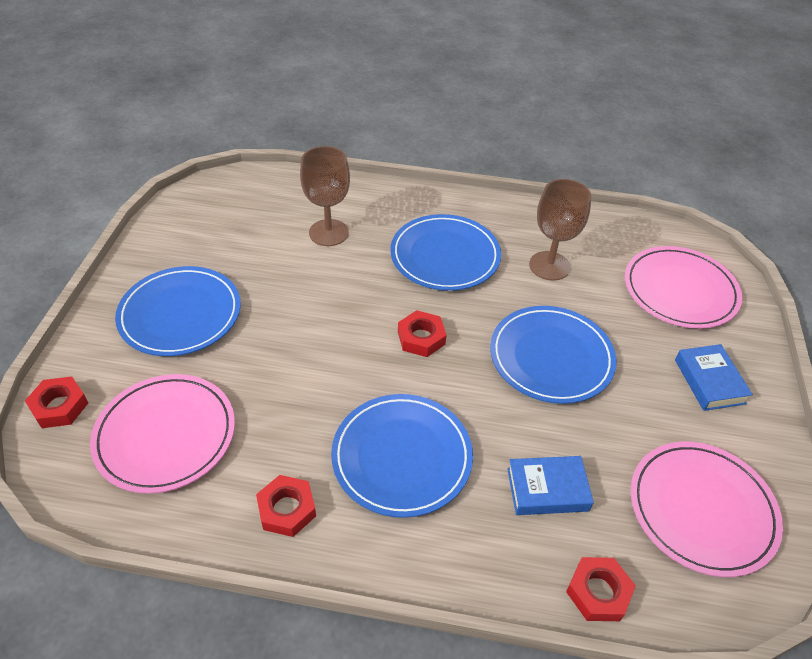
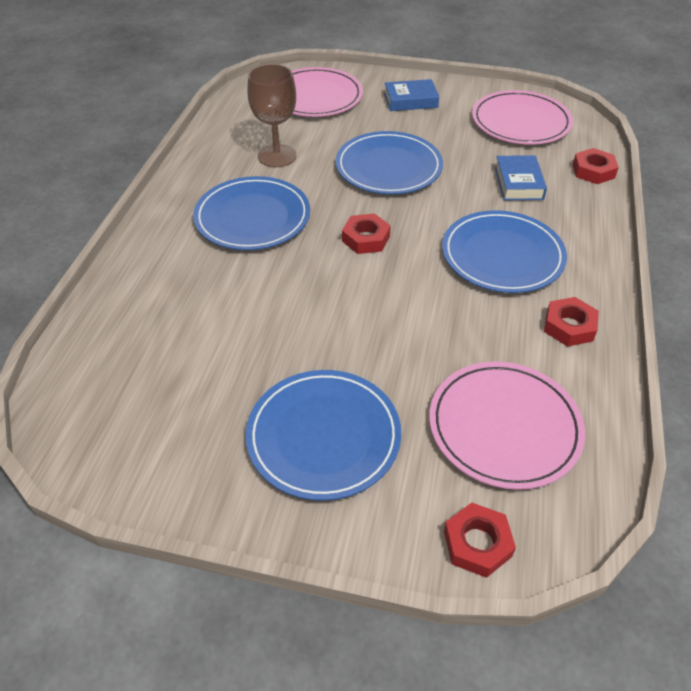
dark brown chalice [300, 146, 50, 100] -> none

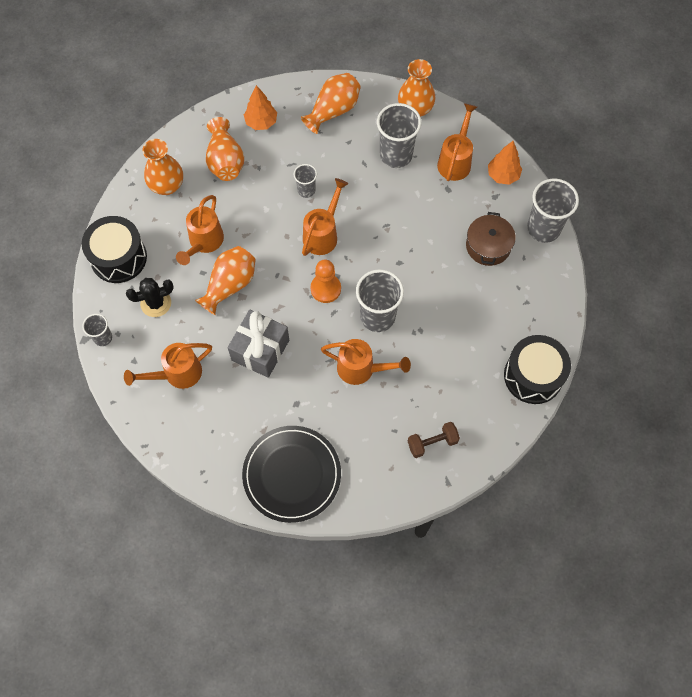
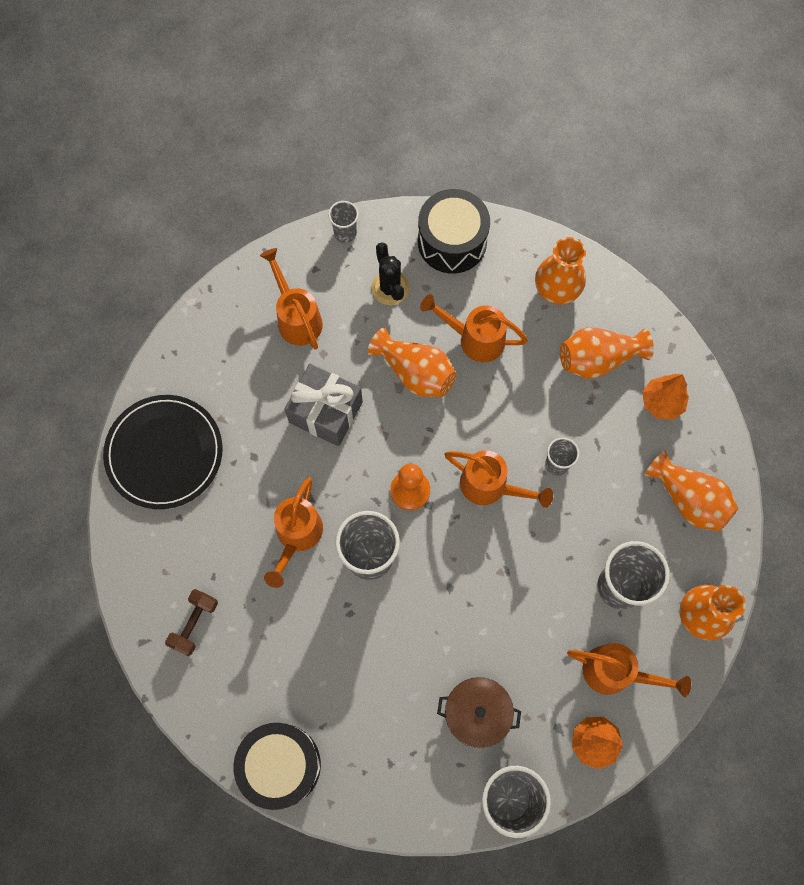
dark brown free weight [408, 422, 52, 36] -> dark brown free weight [165, 589, 53, 67], 45 degrees clockwise

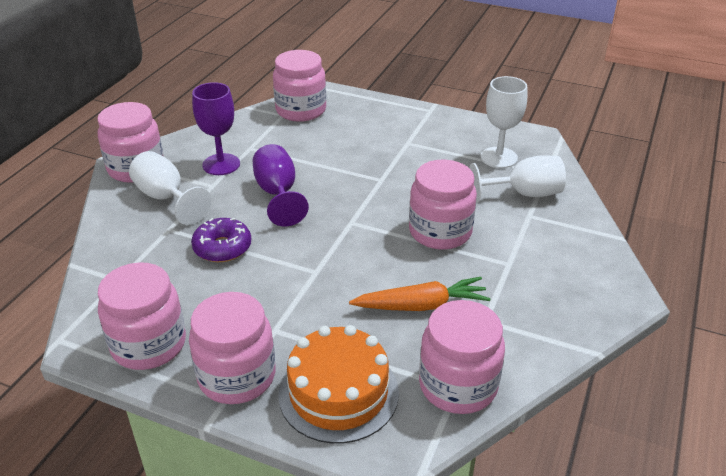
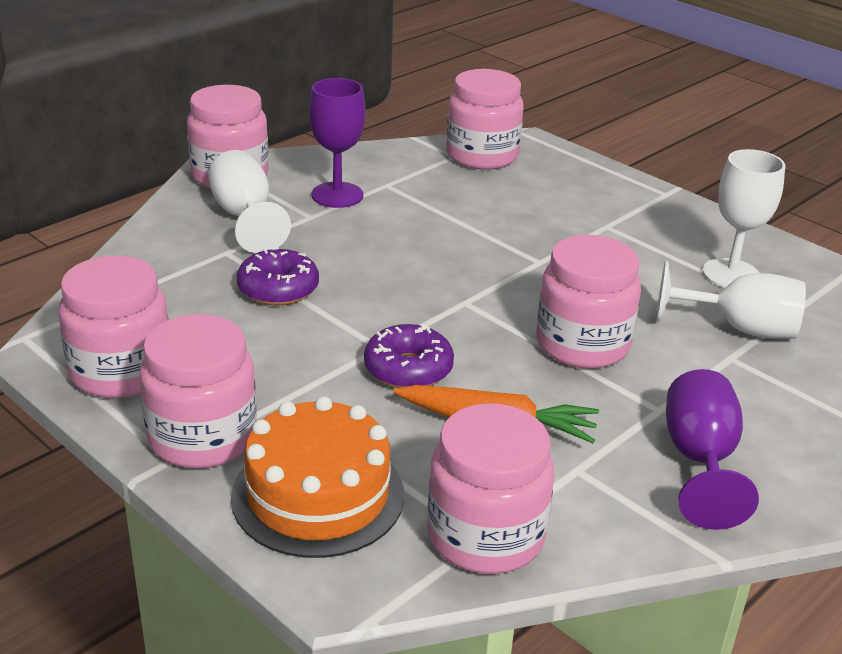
none -> royal purple glazed donut [364, 324, 90, 64]
royal purple chalice [253, 144, 56, 82] -> royal purple chalice [666, 369, 93, 161], shifted

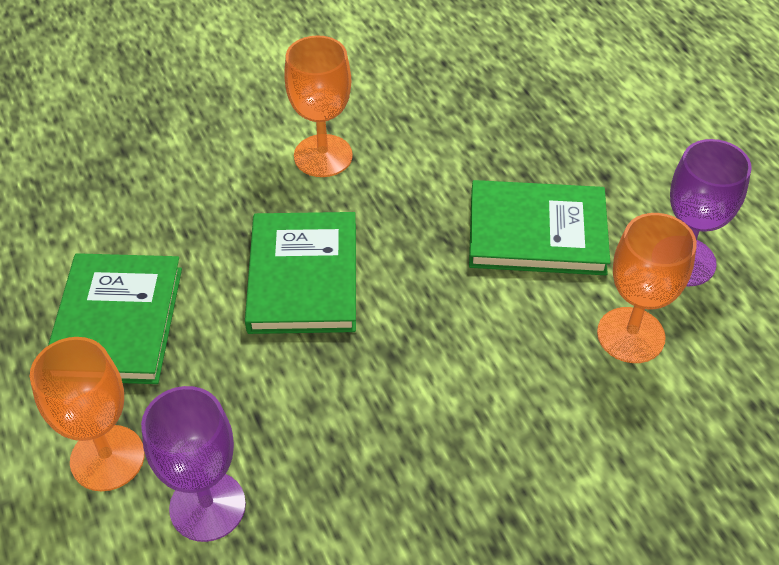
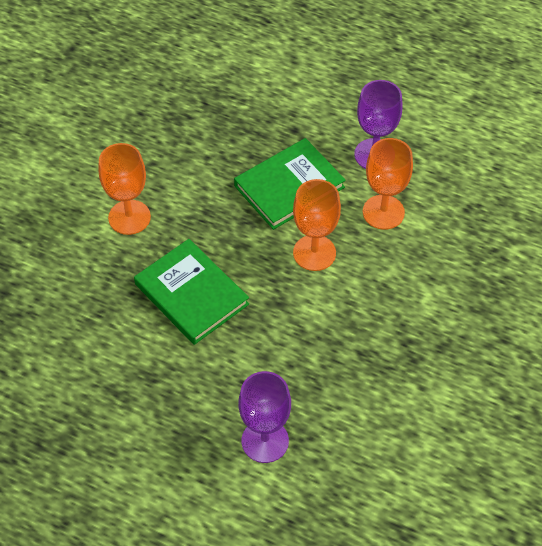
bright orange chalice [30, 337, 115, 154] -> bright orange chalice [293, 179, 48, 92], shifted
emerald hardcover [48, 253, 134, 131] -> none

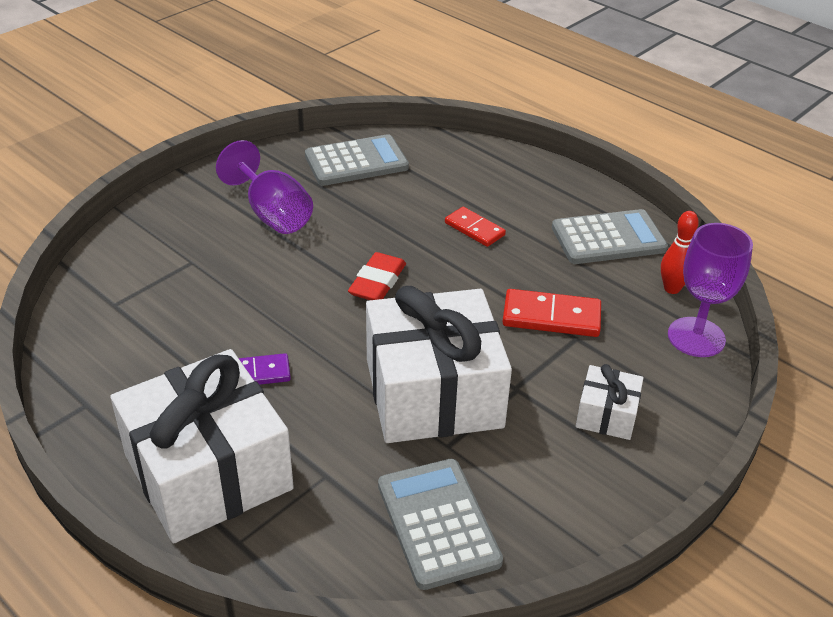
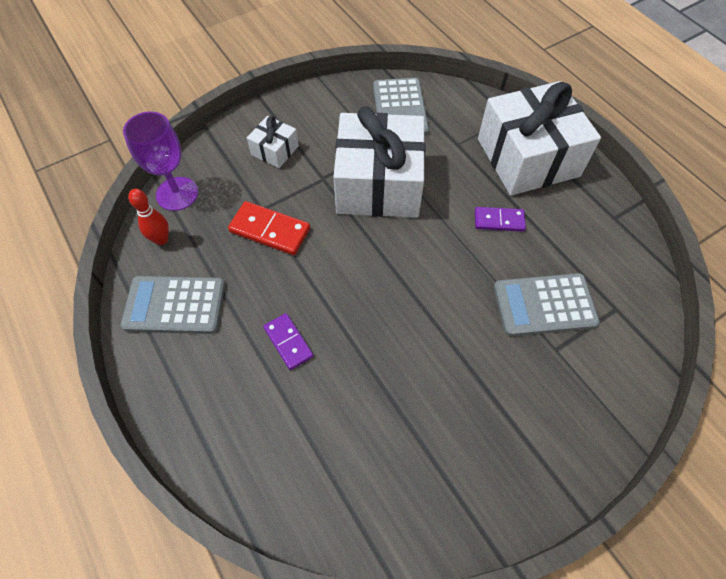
crimson domino [445, 207, 61, 40] -> royal purple domino [263, 313, 50, 57]
grey calculator [305, 134, 104, 52] -> grey calculator [494, 273, 106, 63], shifted
royal purple chalice [216, 140, 97, 94] -> none
crimson eraser [348, 252, 58, 48] -> none

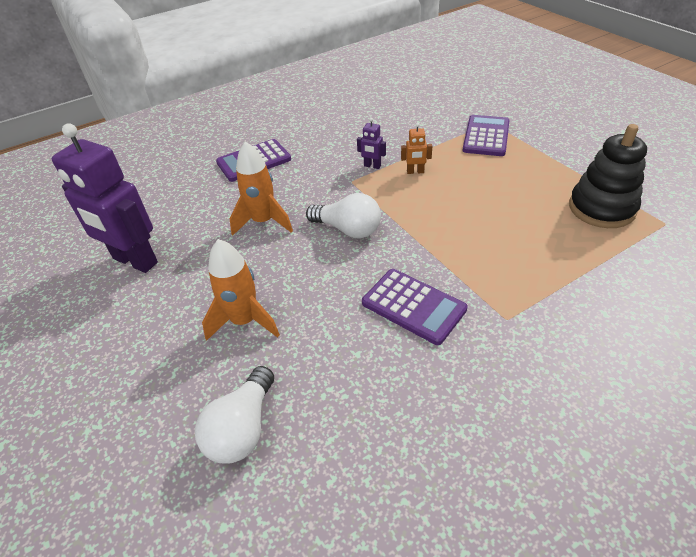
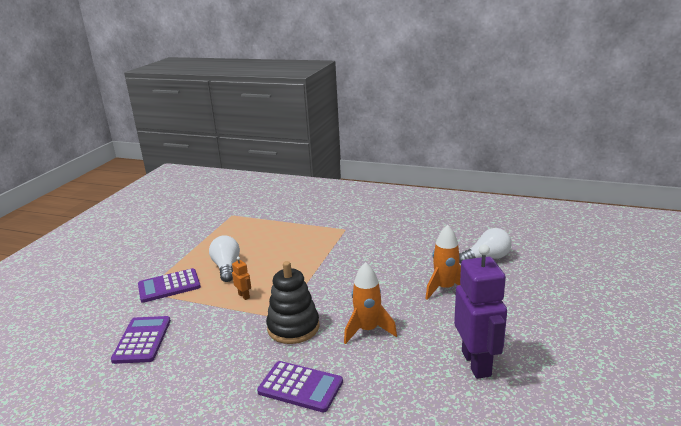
royal purple calculator [362, 269, 106, 76] -> royal purple calculator [111, 316, 60, 48], shifted
white light bulb [306, 193, 75, 45] -> white light bulb [209, 235, 31, 47], shifted
black stacking toy [569, 124, 78, 104] -> black stacking toy [266, 261, 54, 83], shifted
royal purple robot [357, 118, 29, 51] -> none

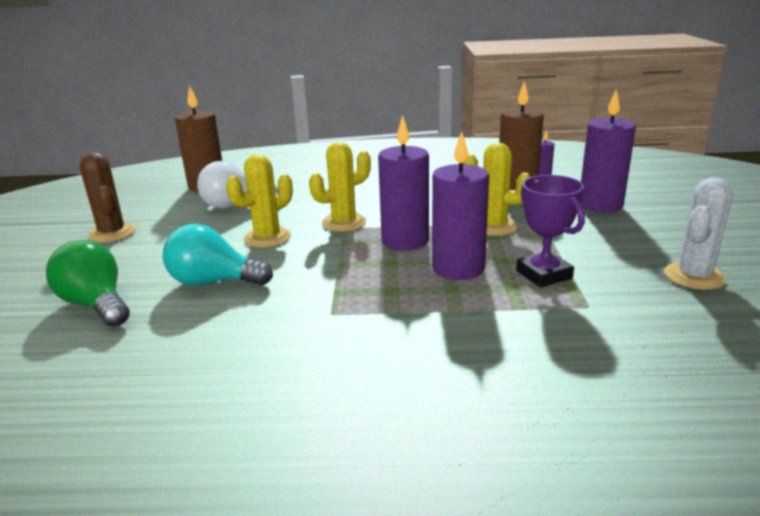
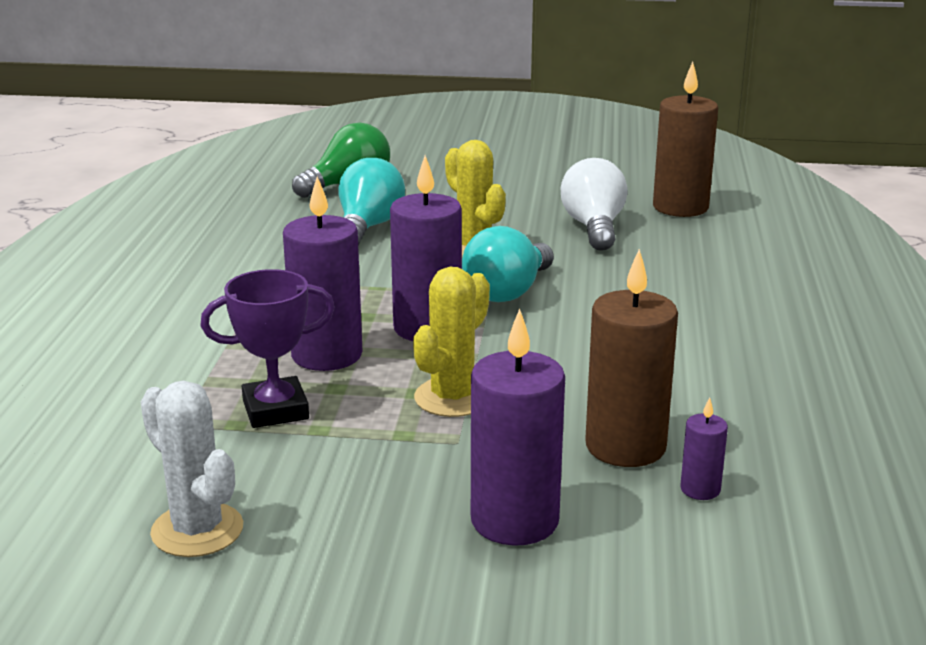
bright yellow cactus [309, 142, 62, 90] -> aqua light bulb [462, 226, 92, 76]
dark brown cactus [80, 153, 56, 89] -> none

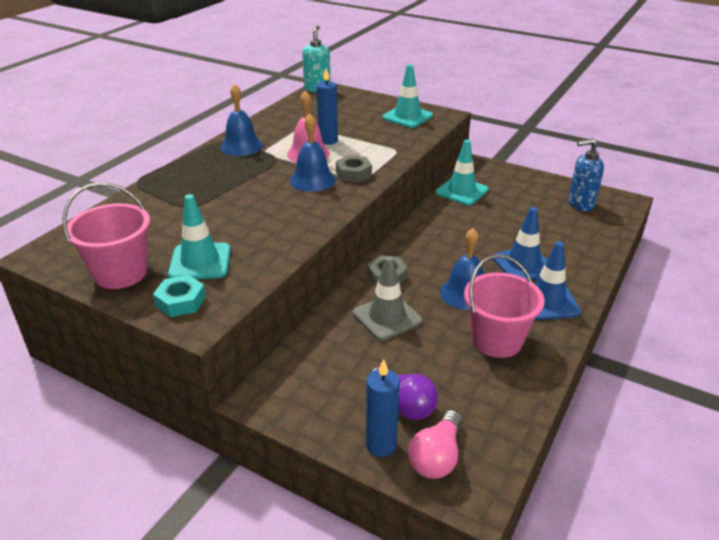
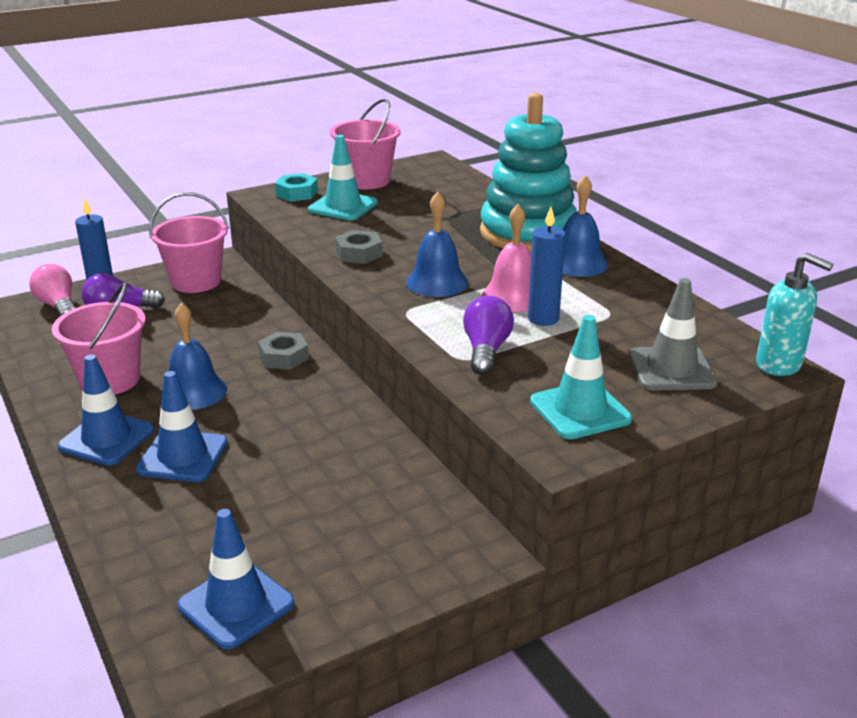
none -> pink bucket [149, 192, 80, 101]
cobalt pump bottle [568, 139, 36, 72] -> cobalt safety cone [178, 509, 116, 140]
grey hexagon nut [336, 155, 36, 27] -> grey hexagon nut [335, 230, 48, 34], shifted
none -> royal purple light bulb [463, 296, 51, 79]
none -> aqua stacking toy [480, 93, 97, 160]
grey safety cone [353, 256, 69, 85] -> grey safety cone [629, 278, 89, 113], shifted
aqua safety cone [436, 140, 52, 65] -> none

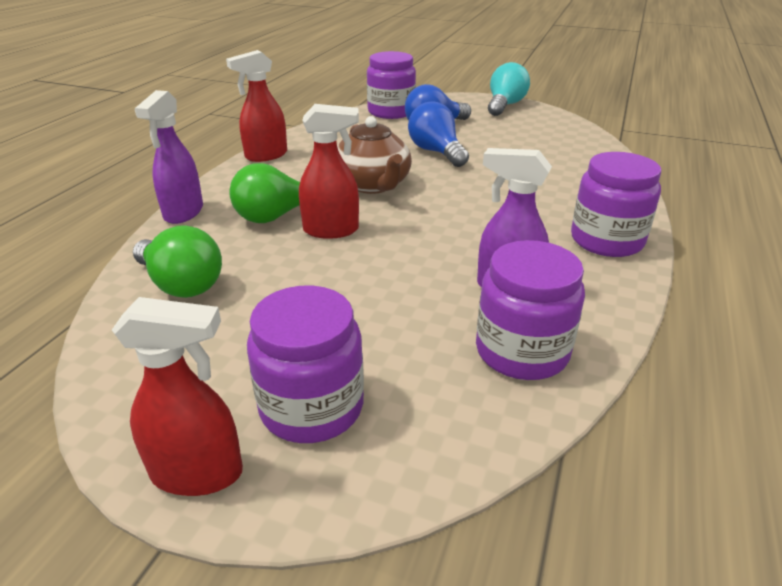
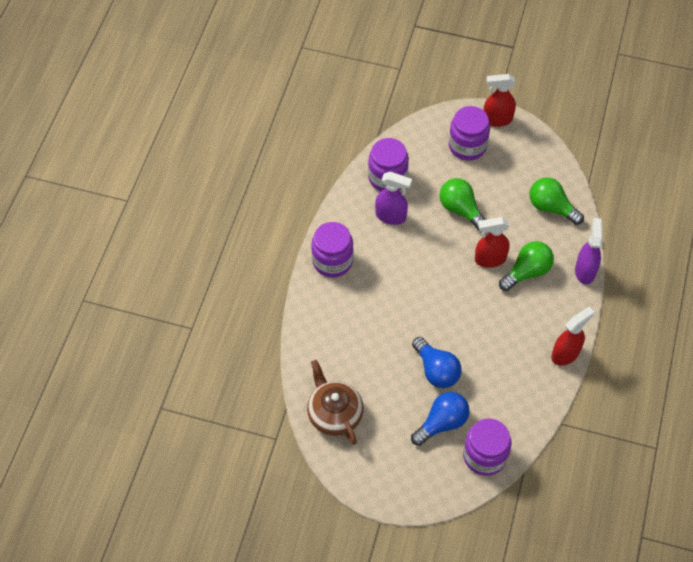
dark brown tea pot [337, 116, 75, 78] -> dark brown tea pot [307, 360, 57, 85], shifted
none -> emerald light bulb [439, 178, 47, 53]
aqua light bulb [488, 62, 42, 54] -> none

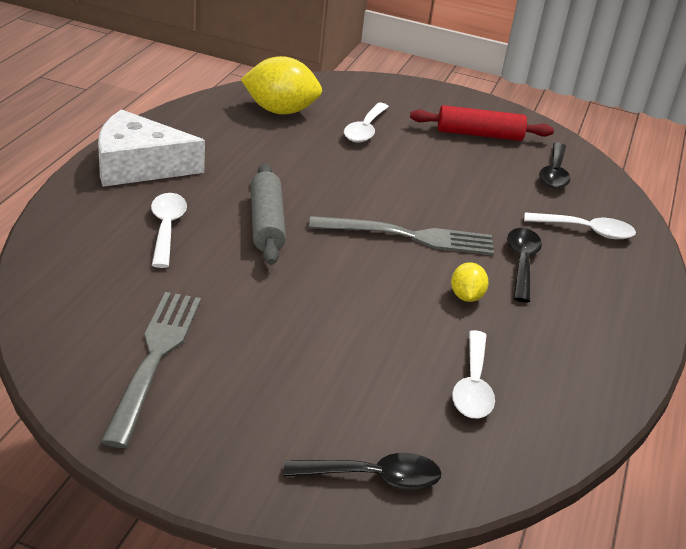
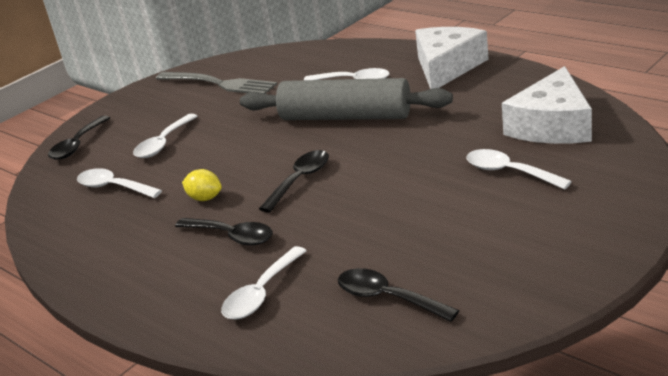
none -> white spoon [133, 114, 65, 44]
grey rolling pin [251, 163, 35, 102] -> grey rolling pin [240, 78, 213, 42], x1.52
grey table fork [309, 216, 185, 40] -> black spoon [259, 150, 70, 63]
bright yellow lemon [241, 56, 81, 58] -> white cheese [502, 66, 90, 78]
crimson rolling pin [410, 105, 144, 36] -> none

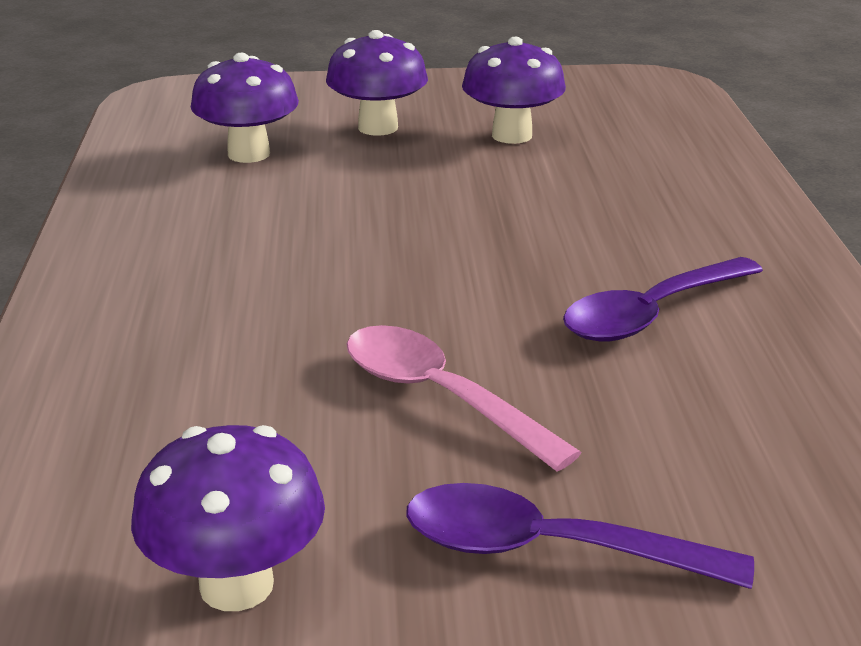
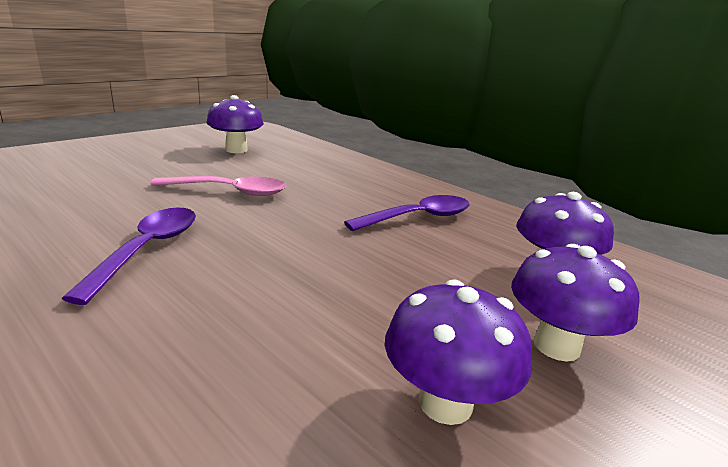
royal purple spoon [406, 483, 348, 106] -> royal purple spoon [344, 195, 126, 36], shifted

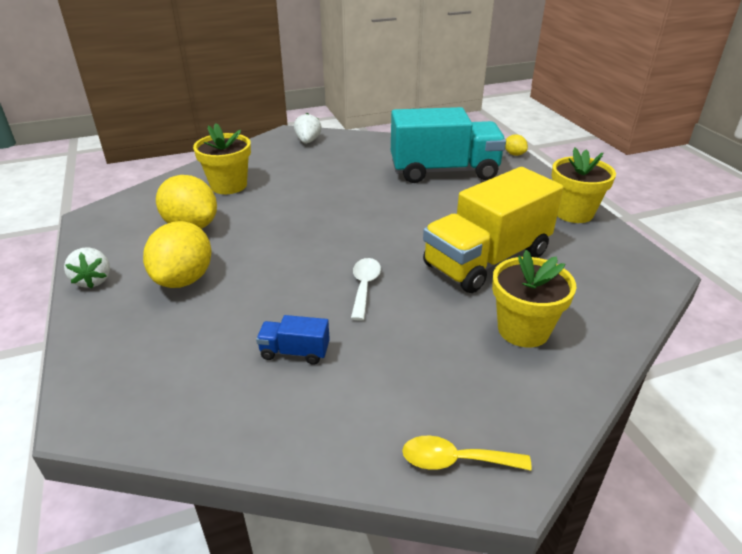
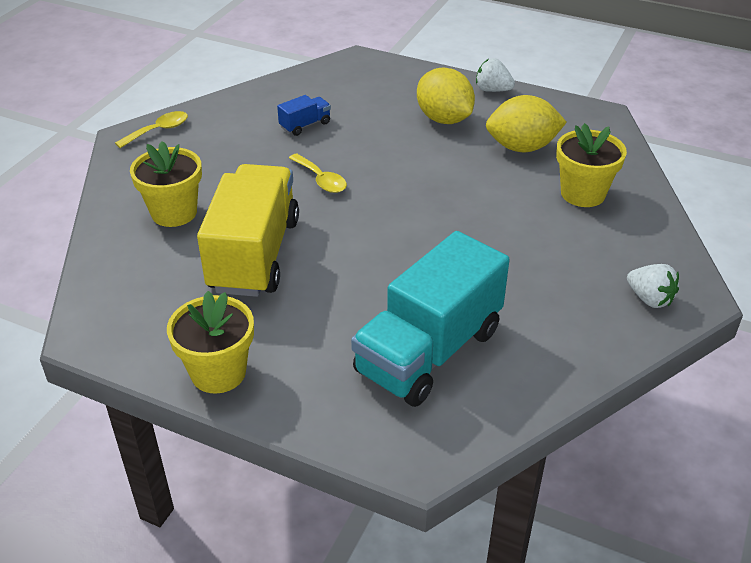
white spoon [351, 258, 30, 63] -> bright yellow spoon [289, 153, 58, 40]
bright yellow lemon [505, 134, 23, 22] -> none

